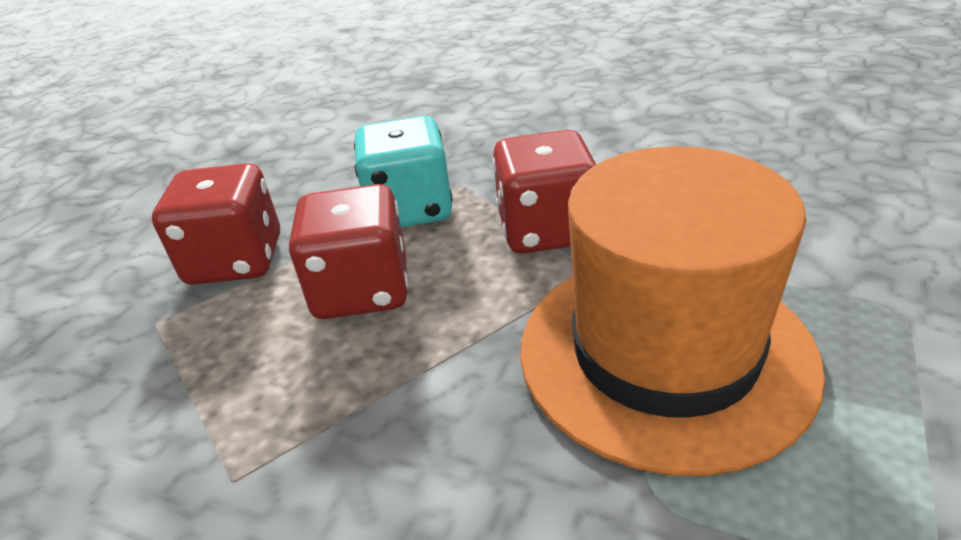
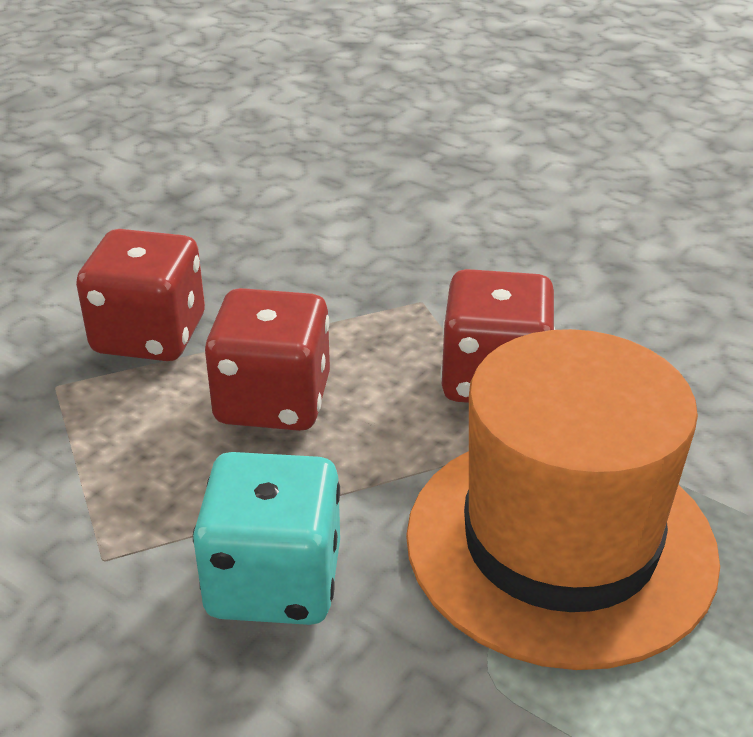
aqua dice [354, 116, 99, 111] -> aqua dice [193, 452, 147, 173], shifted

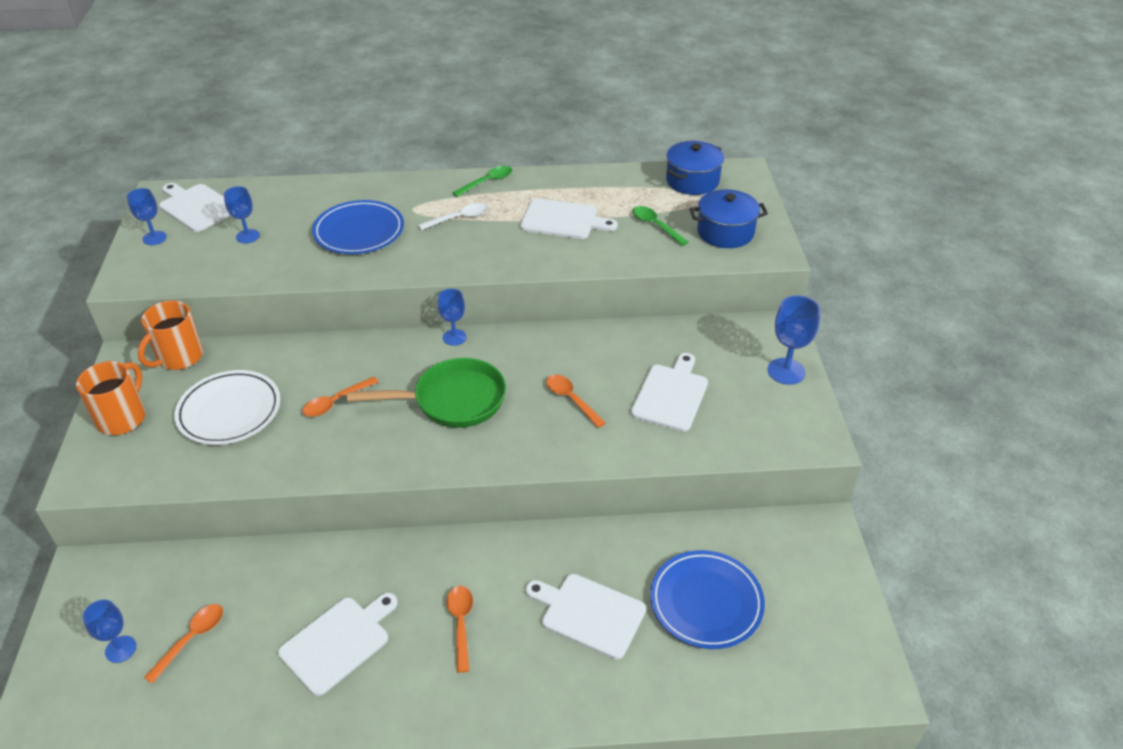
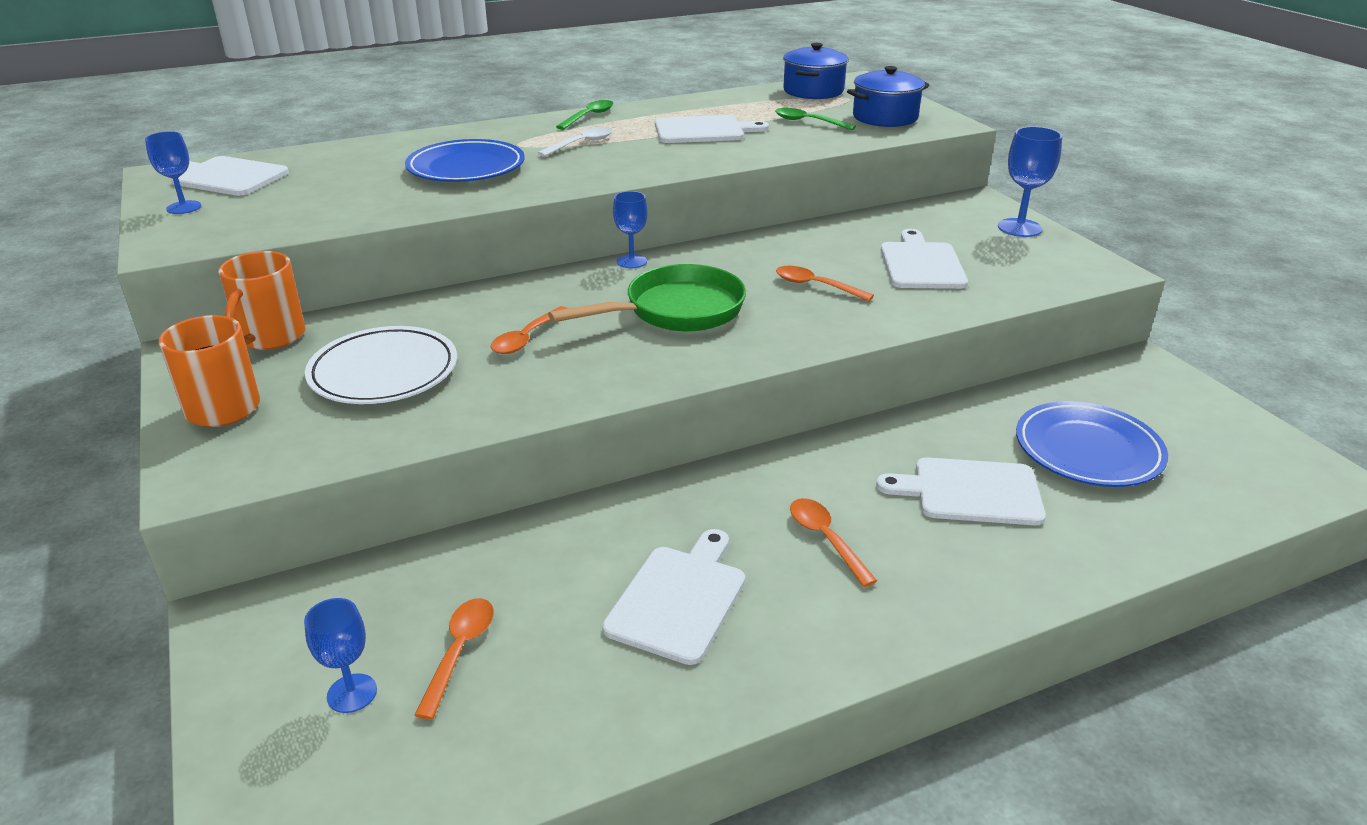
cobalt chalice [224, 186, 36, 57] -> none

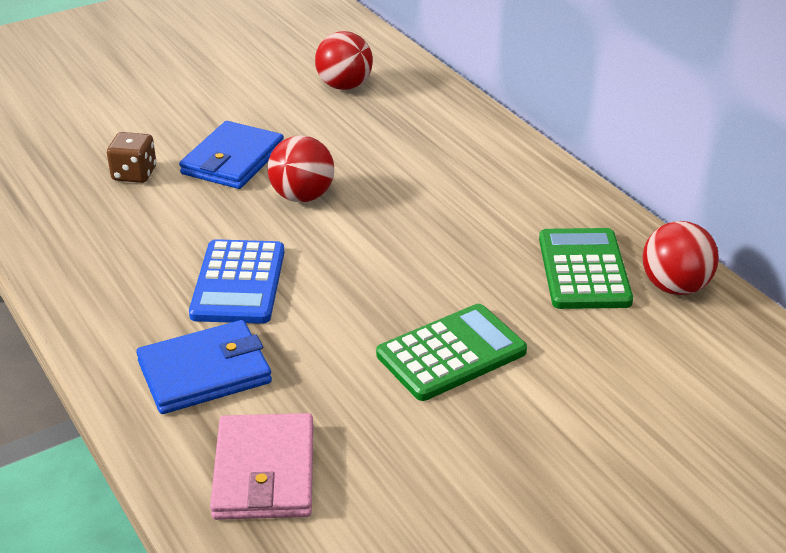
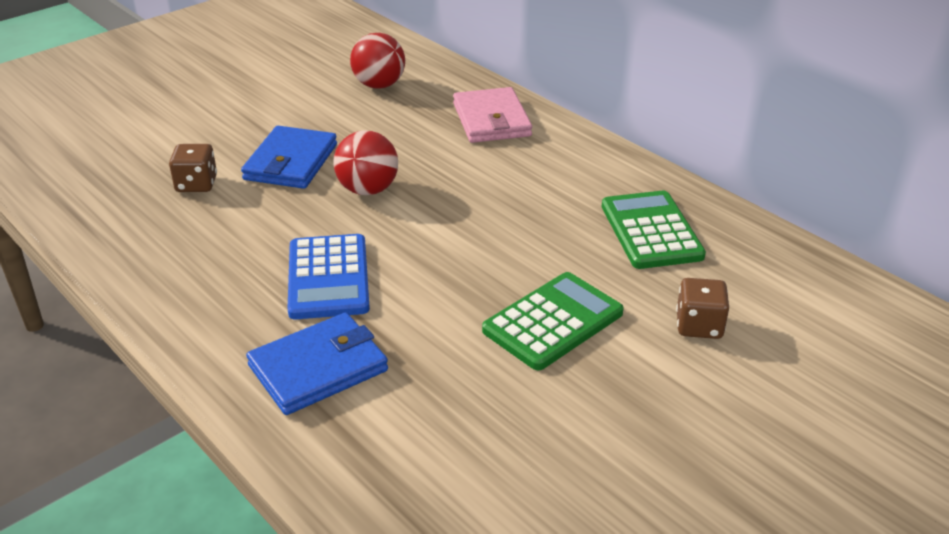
pink billfold [210, 413, 103, 107] -> pink billfold [453, 87, 79, 56], shifted
none -> dark brown dice [676, 278, 53, 61]
crimson sphere [643, 221, 76, 74] -> none

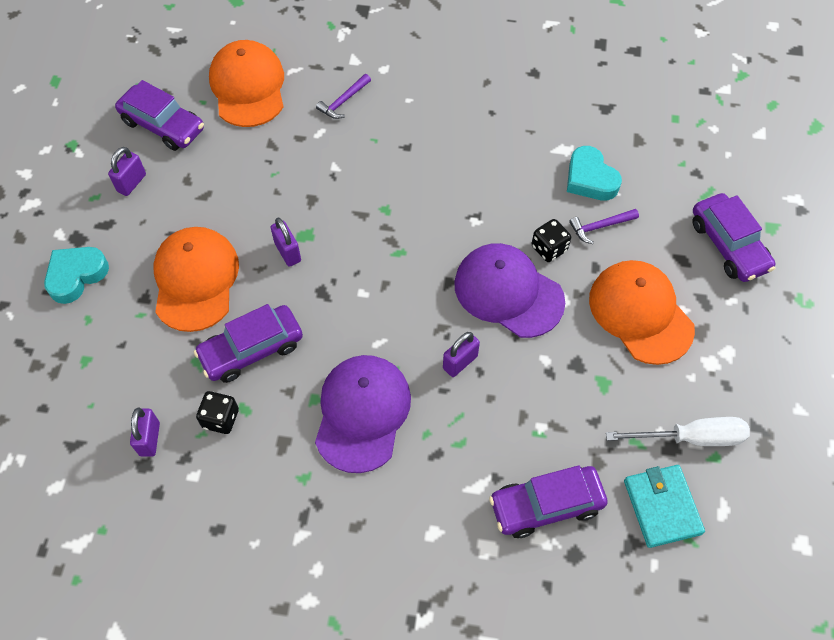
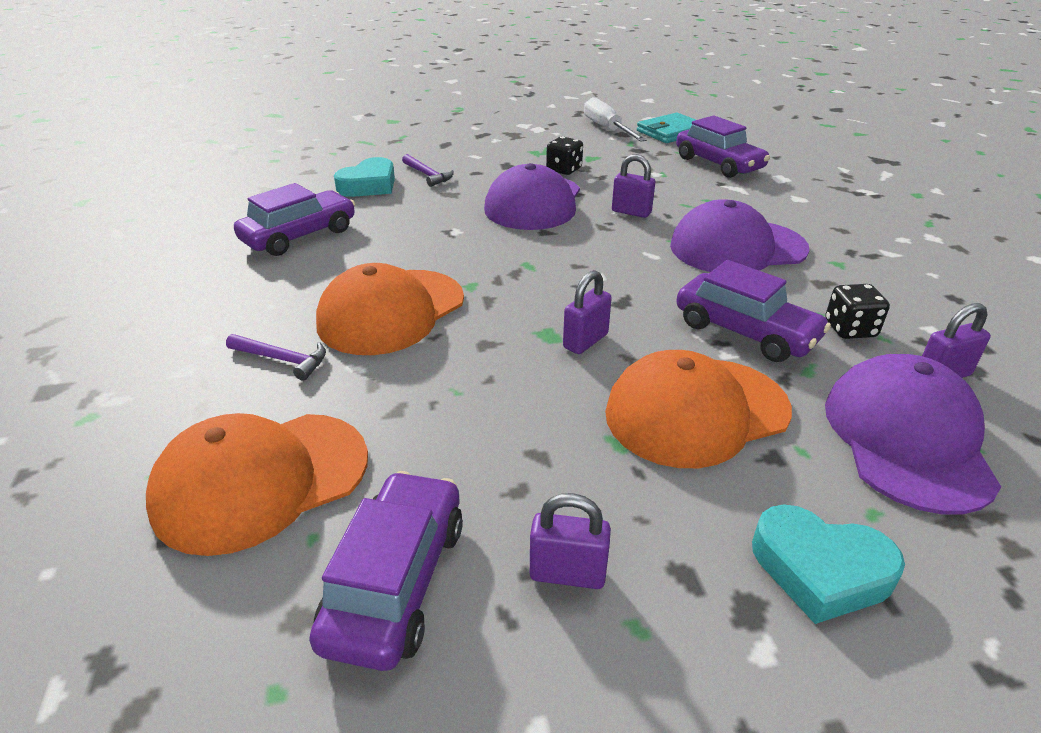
royal purple automobile [692, 193, 84, 89] -> royal purple automobile [234, 183, 121, 73], shifted
bright orange baseball cap [589, 260, 106, 105] -> bright orange baseball cap [316, 263, 148, 92], shifted
black dice [531, 219, 40, 43] -> black dice [546, 136, 37, 39], shifted
none -> royal purple baseball cap [825, 354, 176, 160]

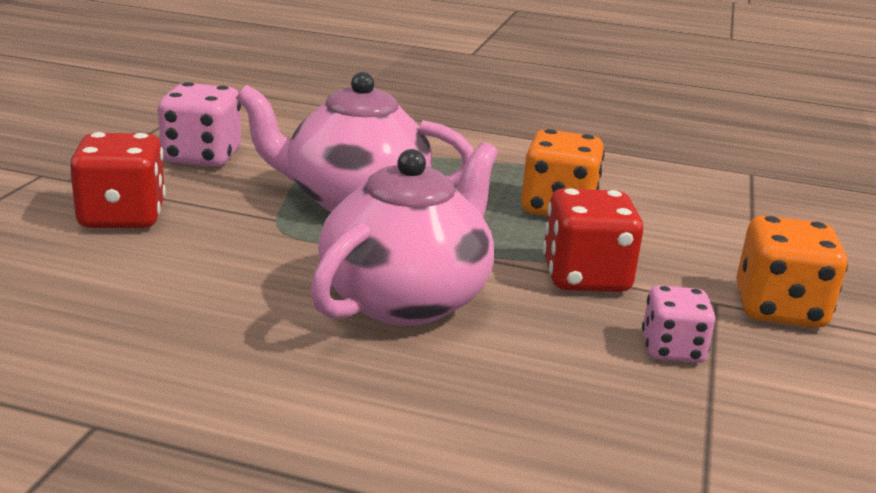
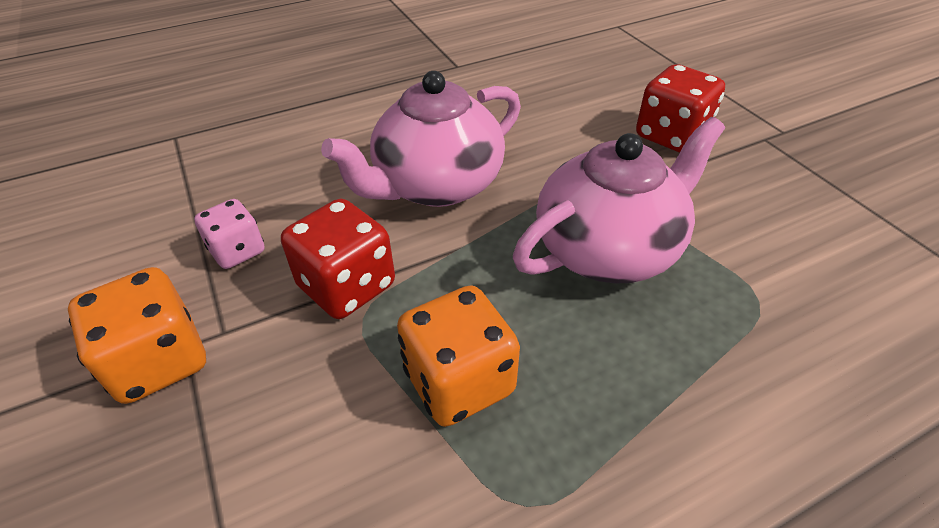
pink tea pot [310, 142, 188, 184] -> pink tea pot [321, 71, 200, 136], 60 degrees clockwise
pink dice [158, 82, 83, 85] -> none

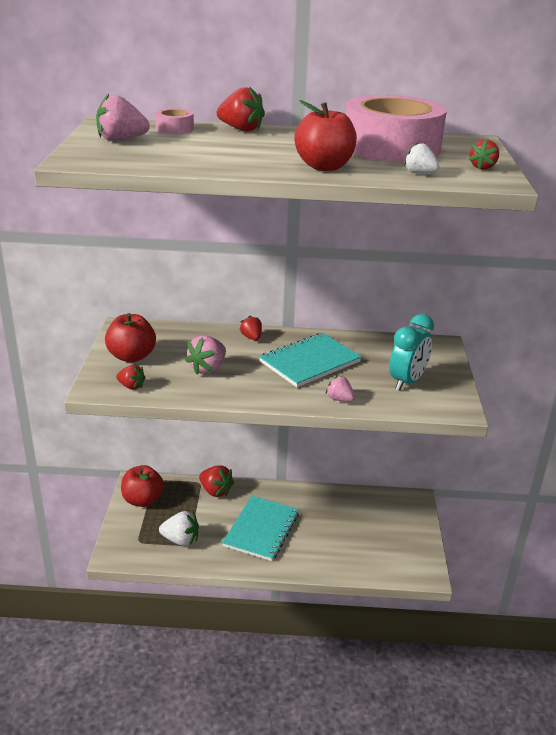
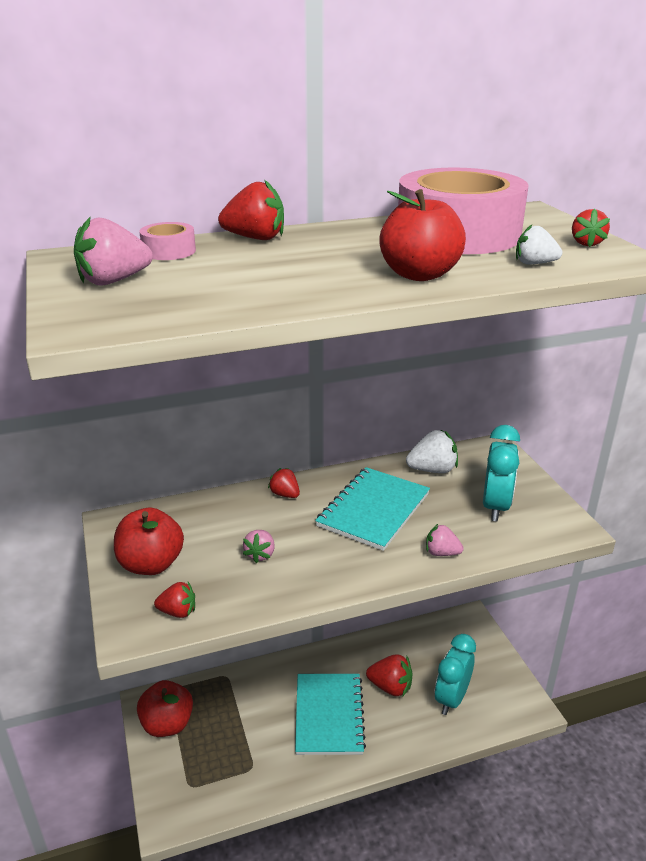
pink toy strawberry [185, 335, 41, 40] -> pink toy strawberry [243, 530, 32, 33], x0.63
crimson toy strawberry [199, 465, 35, 32] -> crimson toy strawberry [366, 655, 47, 41], shifted
white toy strawberry [159, 511, 40, 35] -> white toy strawberry [406, 430, 52, 43], shifted
none -> aqua clock [434, 634, 42, 81]

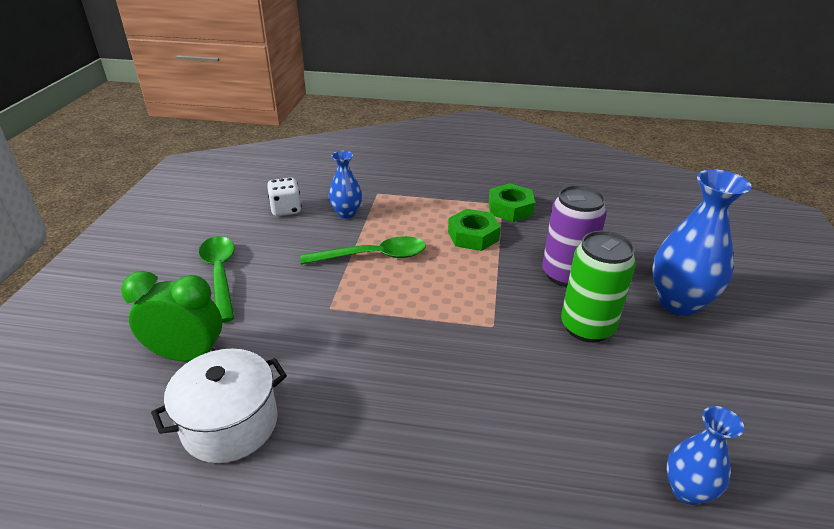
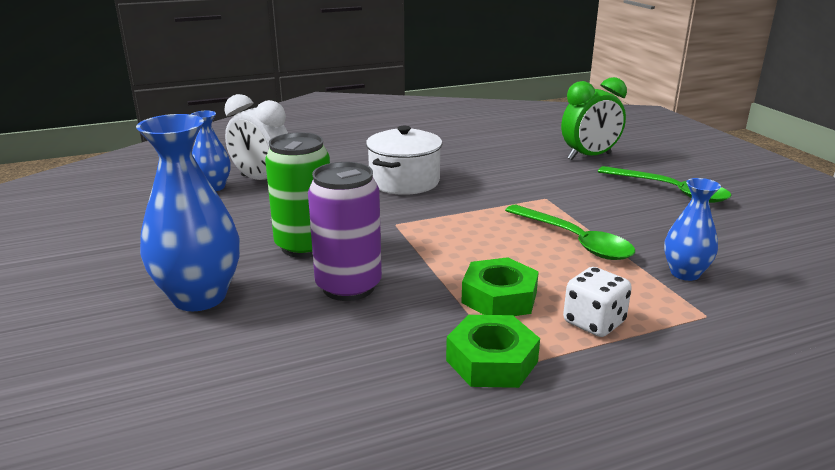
none -> white clock [224, 94, 64, 86]
white cooking pot [151, 349, 136, 114] -> white cooking pot [366, 126, 76, 69], shifted
emerald spoon [300, 236, 126, 28] -> emerald spoon [505, 205, 130, 55], 90 degrees counterclockwise
white dice [267, 178, 35, 38] -> white dice [563, 267, 69, 70], shifted

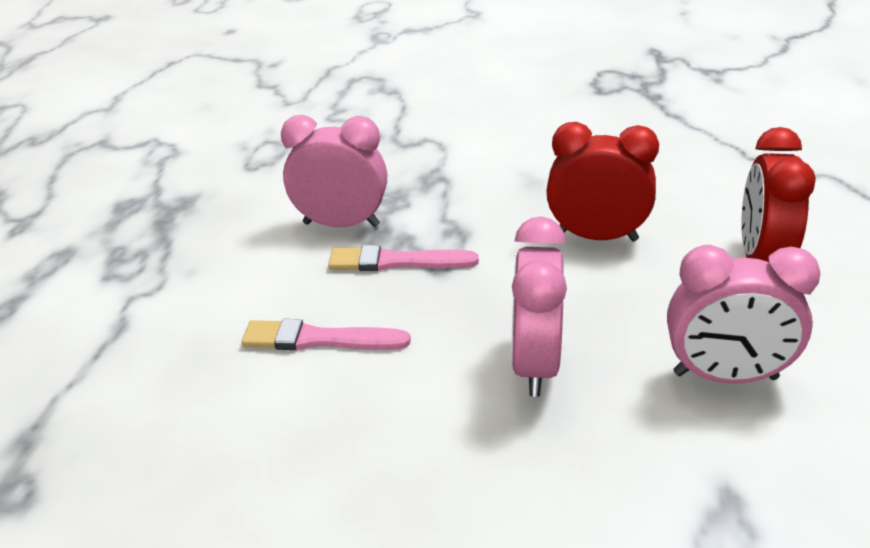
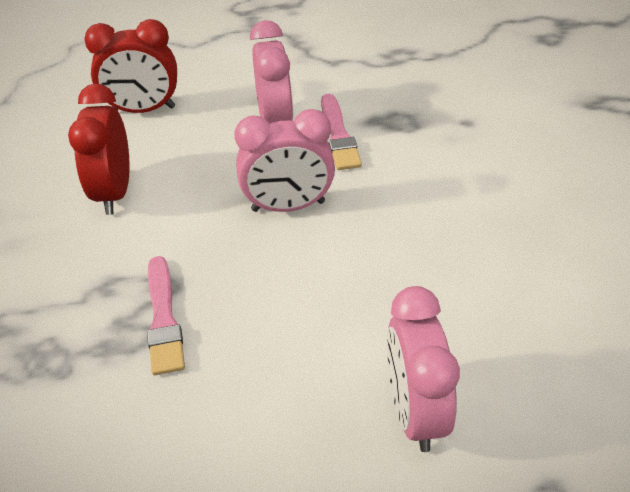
pink brush [241, 319, 170, 31] -> pink brush [321, 94, 41, 76], shifted
pink clock [281, 115, 106, 112] -> pink clock [387, 286, 73, 166], shifted

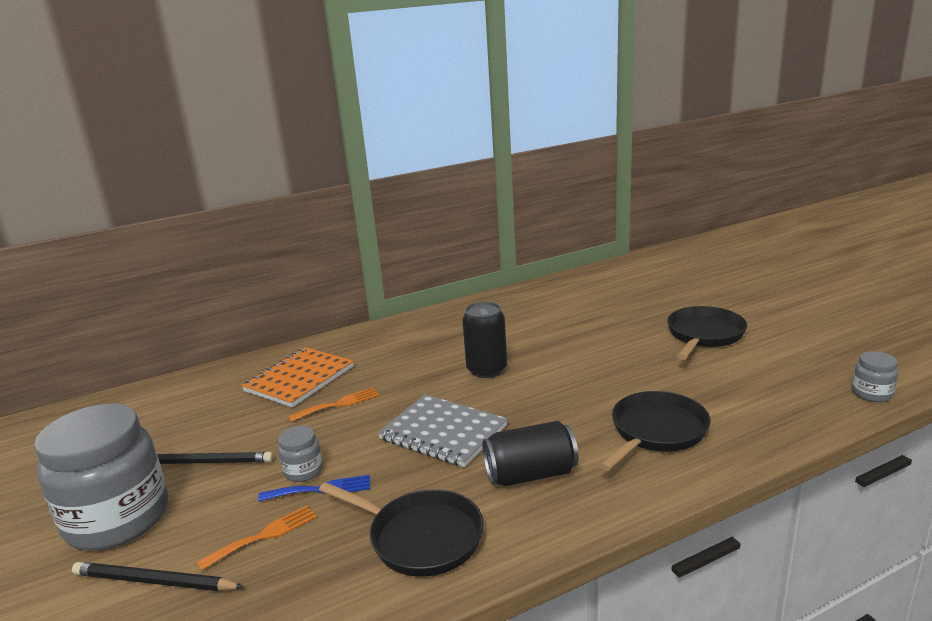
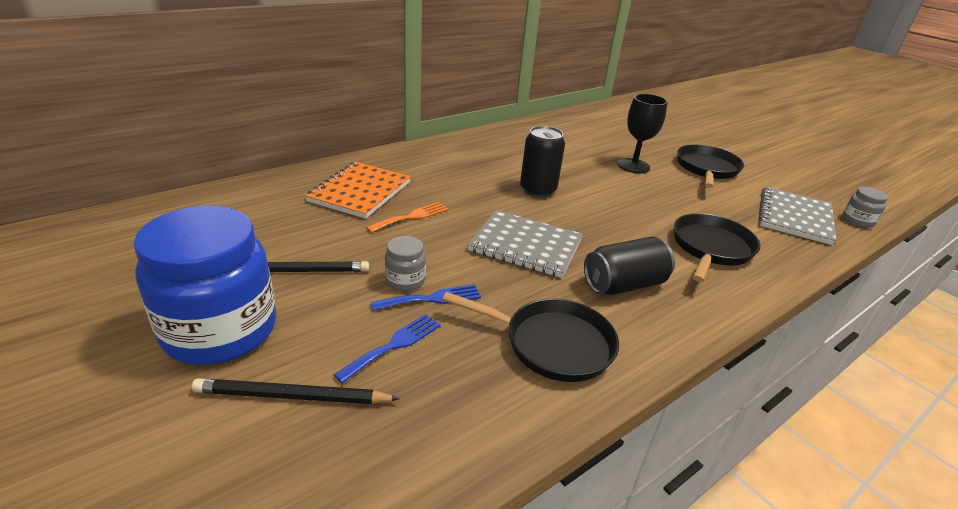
grey jar [34, 404, 134, 146] -> cobalt jar [134, 205, 142, 160]
bright orange table fork [197, 505, 120, 66] -> cobalt table fork [334, 314, 107, 69]
none -> black chalice [618, 94, 50, 79]
none -> grey notepad [758, 187, 78, 58]

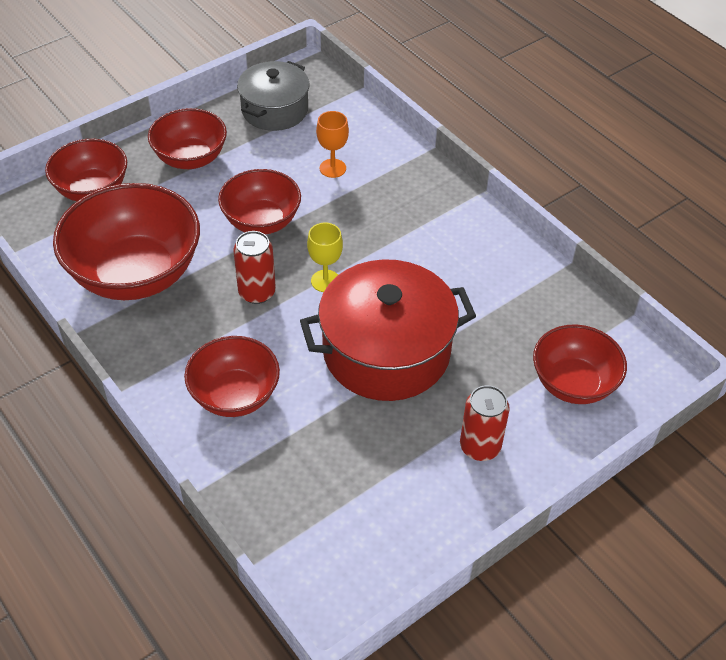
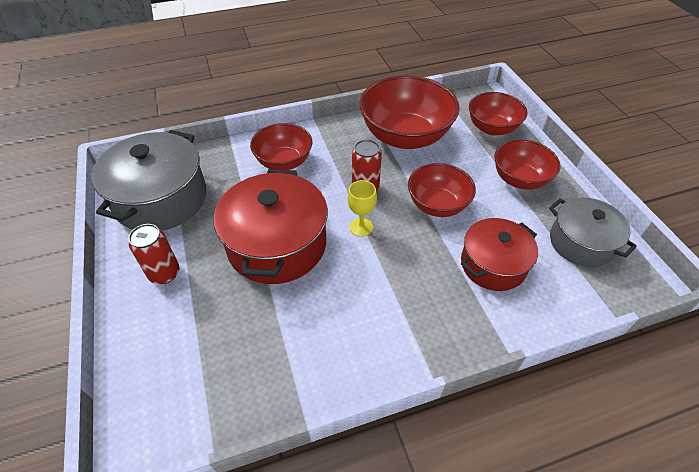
none -> grey cooking pot [91, 130, 115, 101]
bright orange chalice [316, 111, 33, 67] -> crimson cooking pot [461, 218, 77, 73]
crimson bowl [533, 324, 94, 80] -> none

